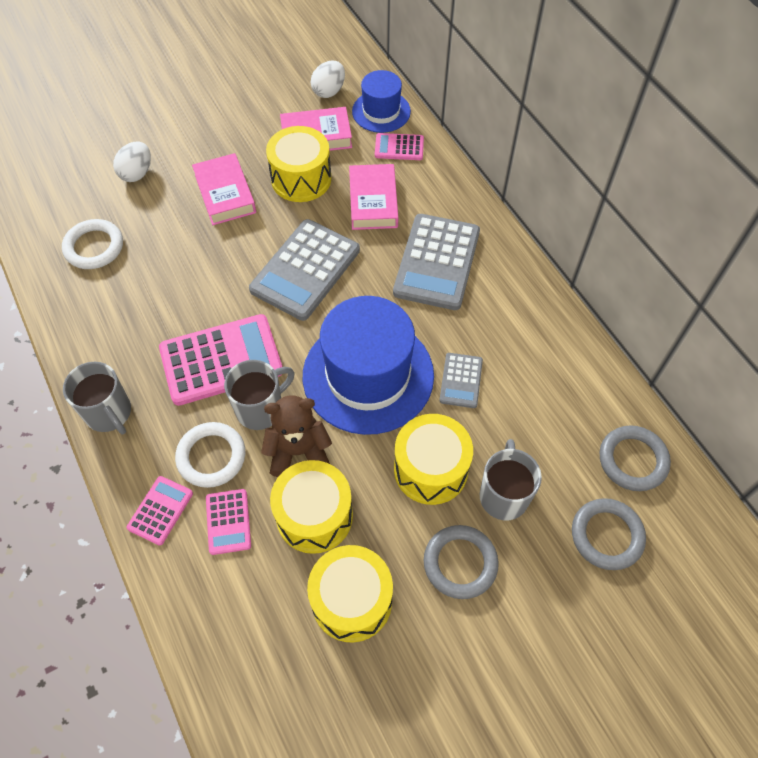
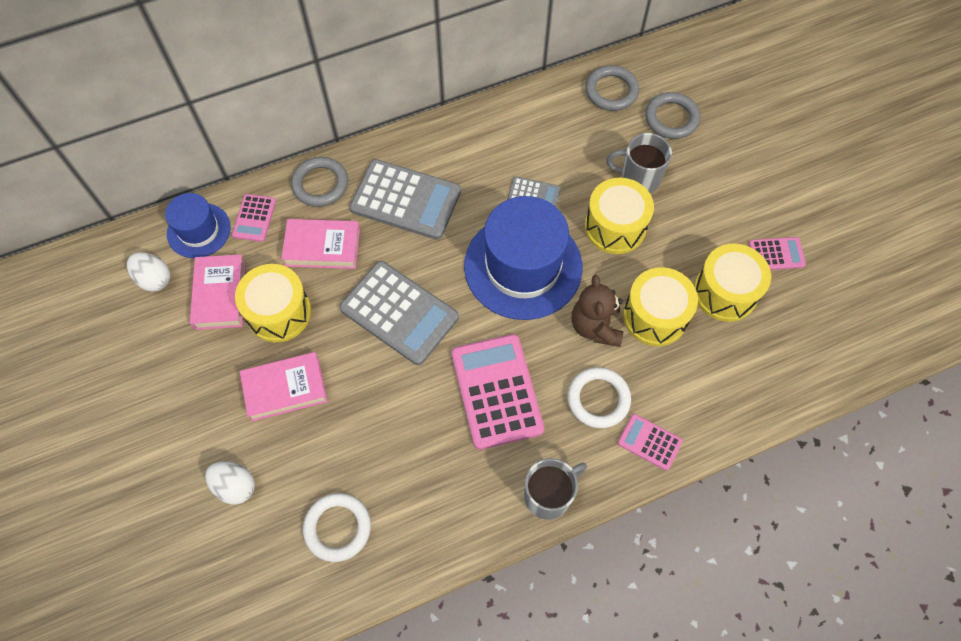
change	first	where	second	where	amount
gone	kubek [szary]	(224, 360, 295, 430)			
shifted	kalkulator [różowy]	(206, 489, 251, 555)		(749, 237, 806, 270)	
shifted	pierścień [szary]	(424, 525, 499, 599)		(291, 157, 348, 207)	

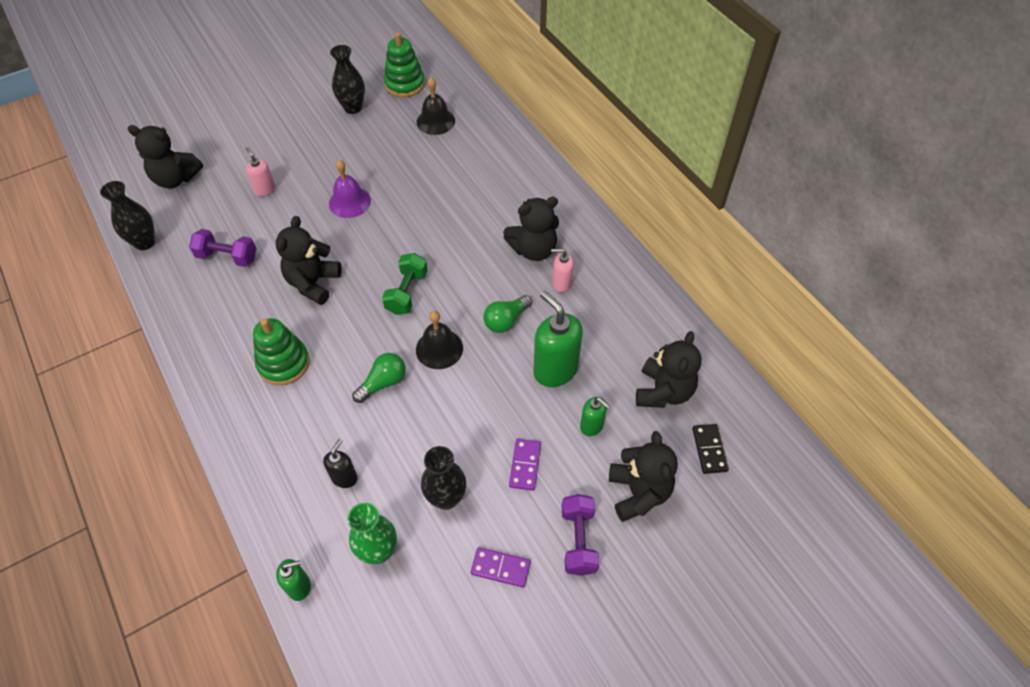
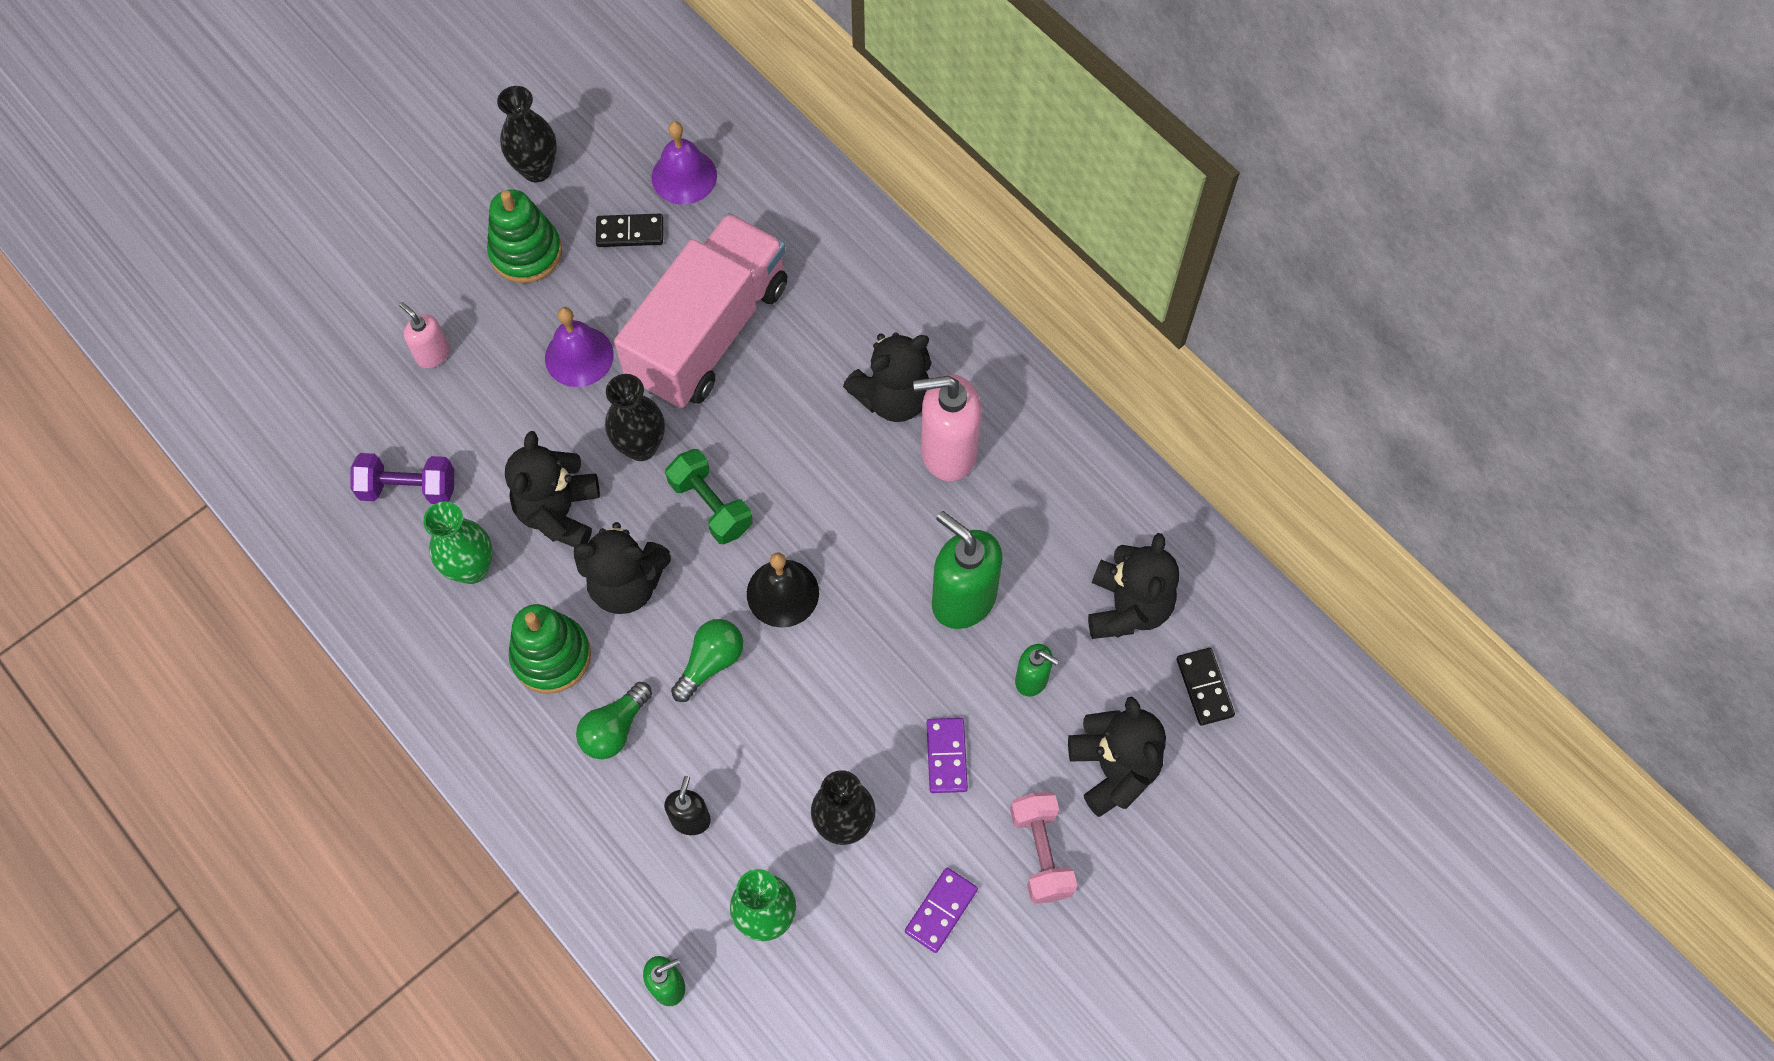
change	first	where	second	where	amount
shifted	zabawka nakładanka [zielony]	(384, 32, 425, 97)		(487, 189, 562, 283)	
repainted	dzwonek [czarny]	(417, 77, 455, 135)	dzwonek [fioletowy]	(651, 121, 717, 205)	
shifted	miś [czarny]	(128, 125, 203, 188)		(574, 522, 671, 614)	
shifted	wazon [czarny]	(100, 181, 155, 250)		(605, 374, 665, 461)	
scaled	dozownik mydła [różowy]	(551, 249, 574, 293)		(913, 374, 982, 481)	x1.87
rotated	hantel [zielony]	(382, 253, 428, 315)		(665, 449, 752, 544)	45 degrees counterclockwise
shifted	żarówka [zielony]	(483, 295, 532, 333)		(576, 682, 652, 759)	
repainted	hantel [fioletowy]	(562, 494, 599, 576)	hantel [różowy]	(1010, 792, 1077, 904)	
rotated	kostka domina [fioletowy]	(471, 547, 531, 588)		(905, 868, 978, 953)	60 degrees counterclockwise
new			ciężarówka [różowy]	(614, 213, 788, 408)	
new			kostka domina [czarny]	(596, 214, 663, 247)	
new			wazon [zielony]	(423, 501, 493, 584)	

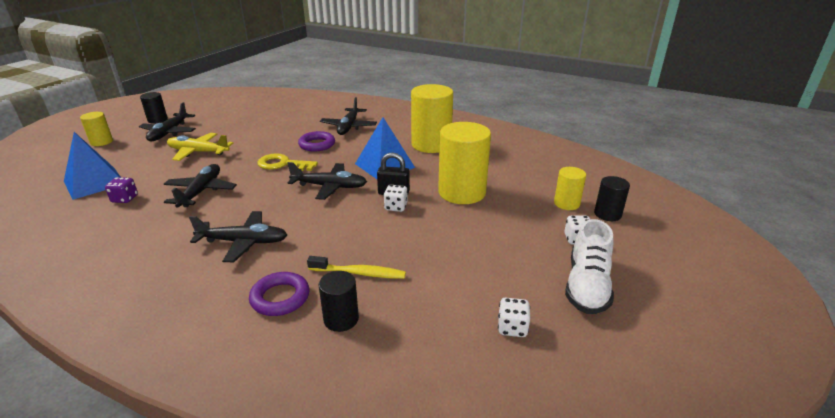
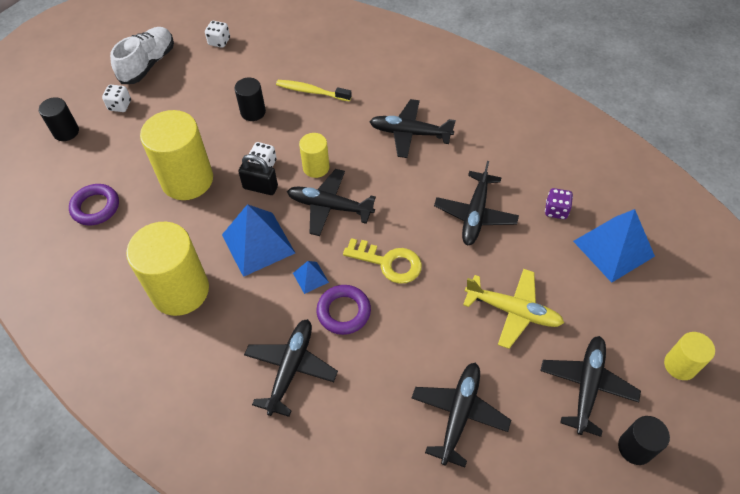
change	first	where	second	where	amount
shifted	walec [żółty]	(554, 167, 586, 210)		(299, 133, 329, 178)	
shifted	walec [czarny]	(319, 271, 359, 332)		(234, 77, 266, 121)	
shifted	pierścień [fioletowy]	(249, 272, 309, 316)		(69, 184, 119, 226)	
new			piramida [niebieski]	(293, 261, 329, 294)	
new			samolot [czarny]	(412, 363, 511, 468)	

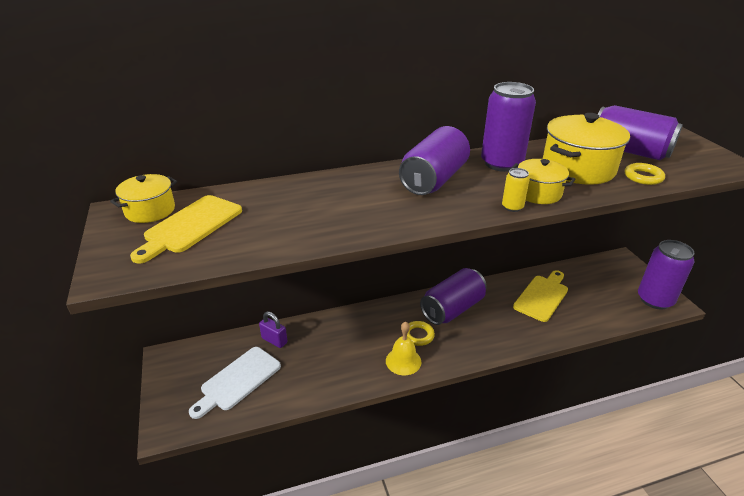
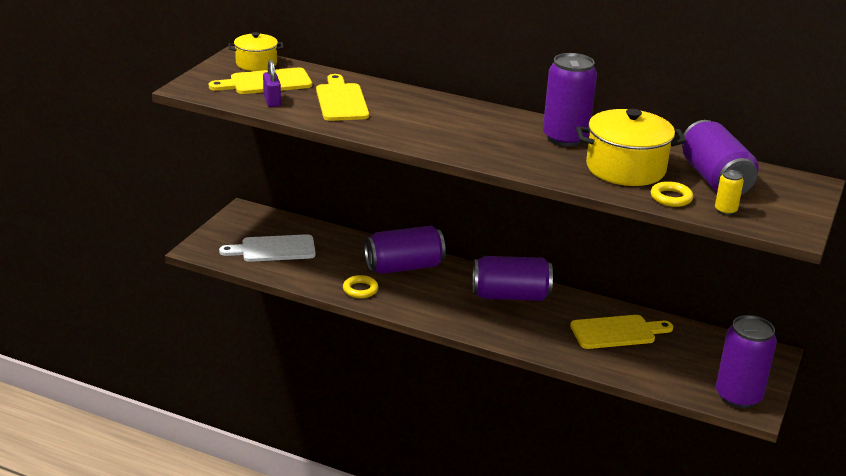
change	first	where	second	where	amount
shifted	puszka [fioletowy]	(399, 126, 470, 195)		(364, 226, 446, 274)	
gone	garnek [żółty]	(511, 159, 575, 204)			
shifted	puszka [żółty]	(502, 168, 530, 212)		(715, 170, 744, 215)	
shifted	kłódka [fioletowy]	(259, 312, 287, 348)		(263, 60, 281, 107)	
shifted	pierścień [żółty]	(407, 321, 435, 346)		(343, 275, 378, 298)	
gone	dzwonek [żółty]	(386, 322, 421, 375)			
new			deska do krojenia [żółty]	(316, 74, 369, 121)	

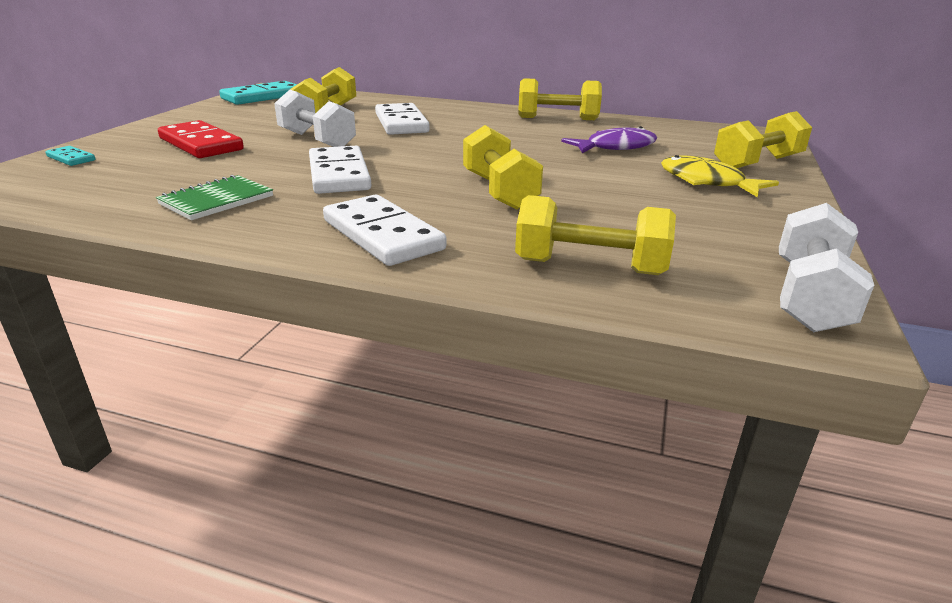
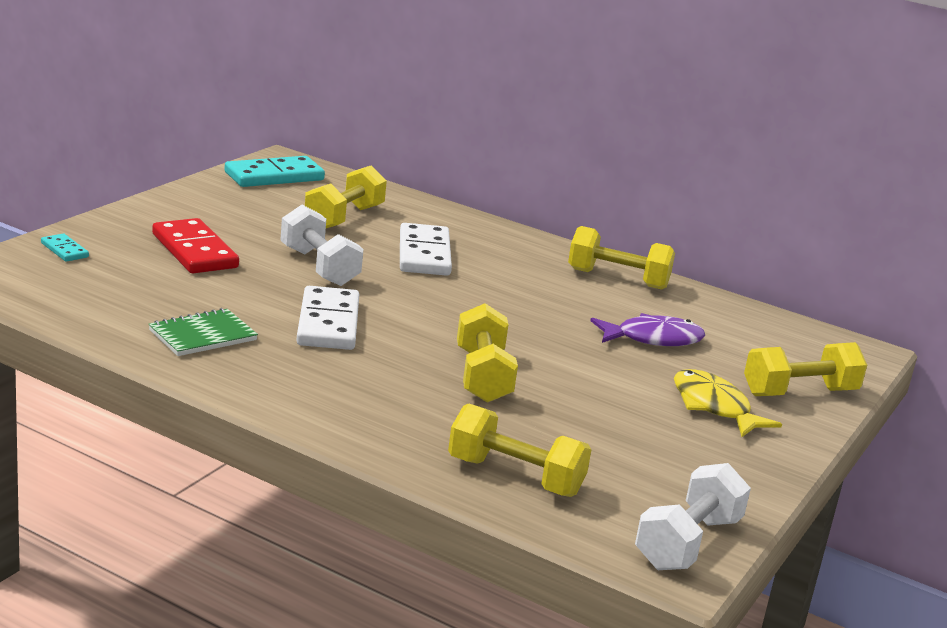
change	first	where	second	where	amount
gone	kostka domina [biały]	(323, 195, 446, 266)			

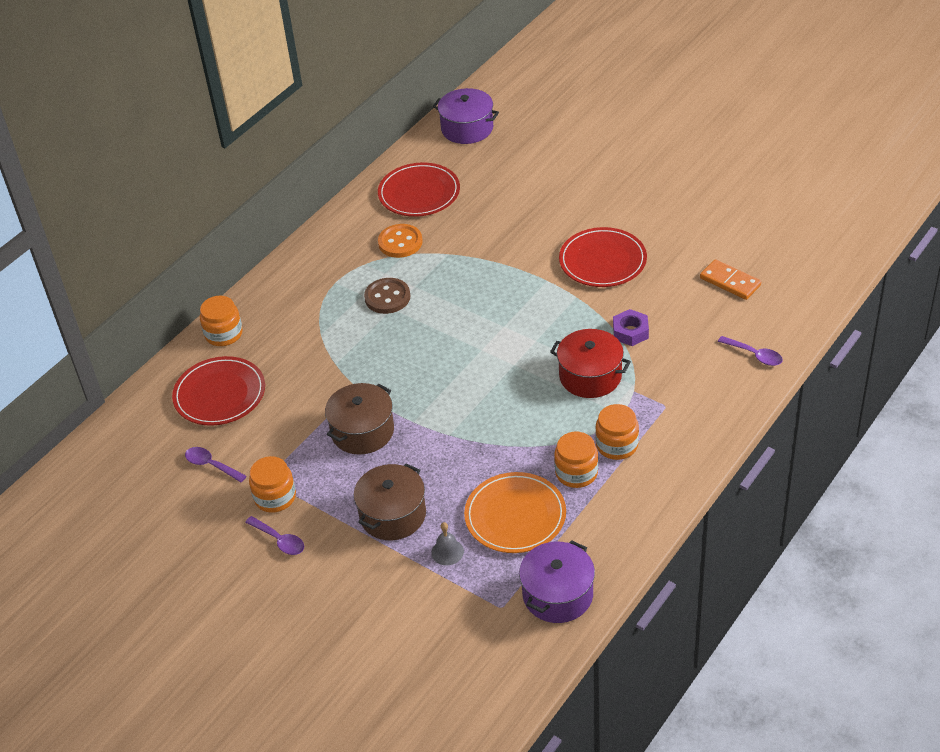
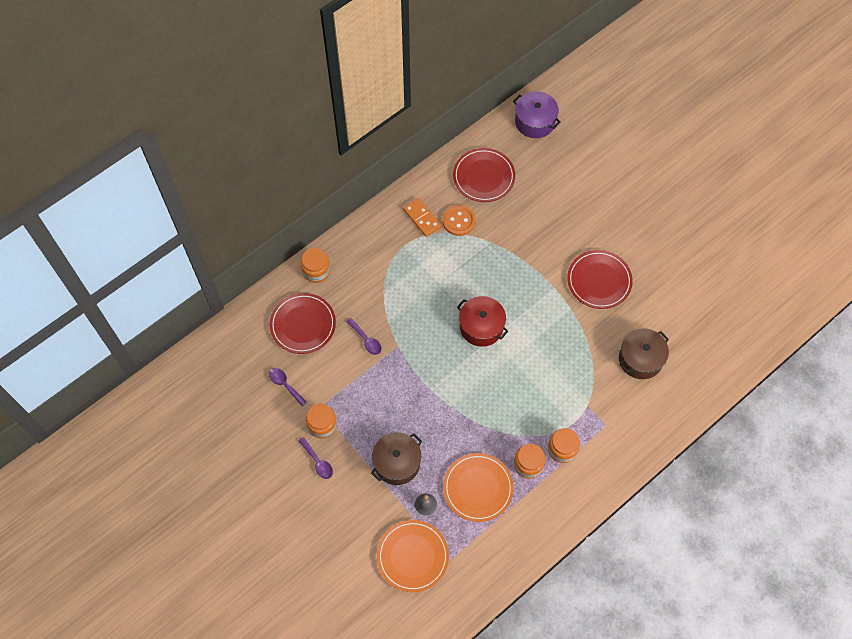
change	first	where	second	where	amount
shifted	kostka domina [pomarańczowy]	(700, 259, 761, 300)		(403, 198, 441, 237)	
gone	guzik [brązowy]	(364, 278, 410, 314)			
gone	nakrętka [fioletowy]	(613, 309, 649, 346)			
shifted	garnek [czerwony]	(550, 329, 631, 398)		(457, 296, 508, 347)	
shifted	łyżka [fioletowy]	(718, 336, 783, 366)		(346, 318, 382, 355)	
shifted	garnek [brązowy]	(325, 383, 394, 455)		(619, 328, 669, 379)	
gone	garnek [fioletowy]	(519, 540, 595, 623)			
new			talerz [pomarańczowy]	(377, 520, 449, 592)	

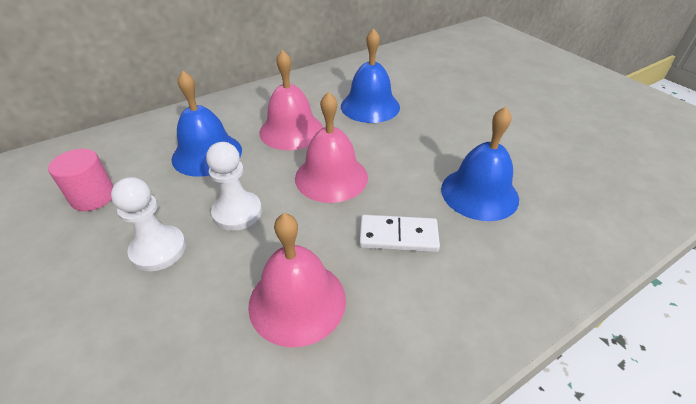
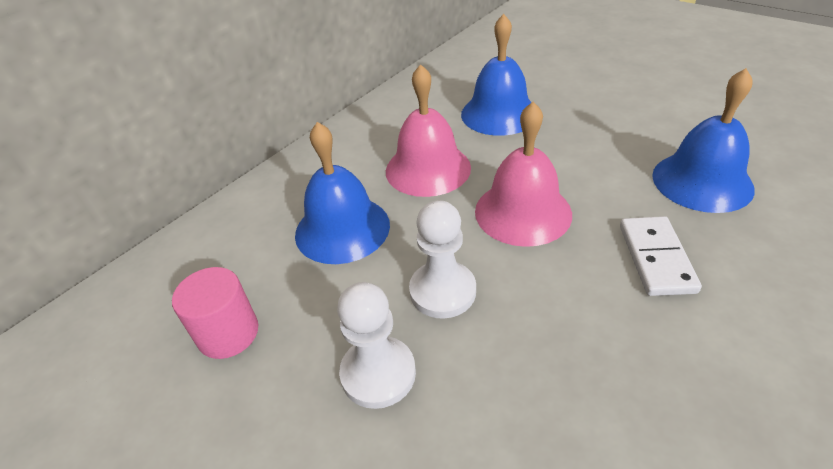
change	first	where	second	where	amount
gone	dzwonek [różowy]	(248, 213, 346, 347)			
rotated	kostka domina [biały]	(359, 215, 440, 252)		(620, 216, 702, 296)	75 degrees counterclockwise

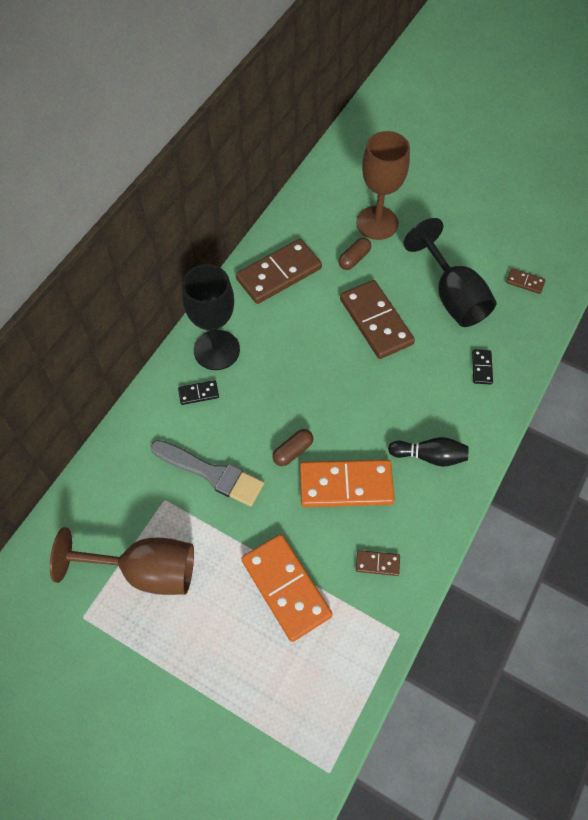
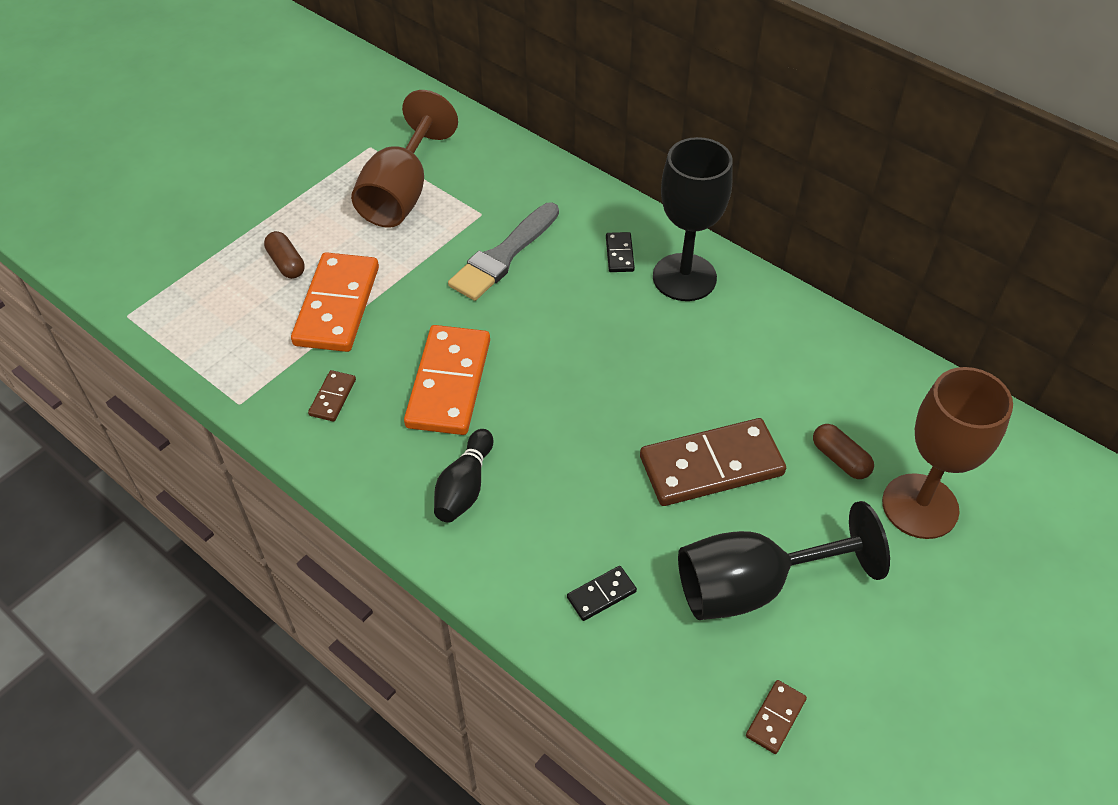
change	first	where	second	where	amount
gone	kostka domina [brązowy]	(236, 239, 322, 304)			
rotated	kostka domina [czarny]	(472, 349, 493, 385)		(567, 566, 637, 621)	45 degrees counterclockwise
shifted	kapsułka [brązowy]	(273, 429, 313, 466)		(264, 231, 305, 279)	
rotated	kostka domina [pomarańczowy]	(241, 534, 332, 642)		(291, 252, 379, 352)	60 degrees counterclockwise

